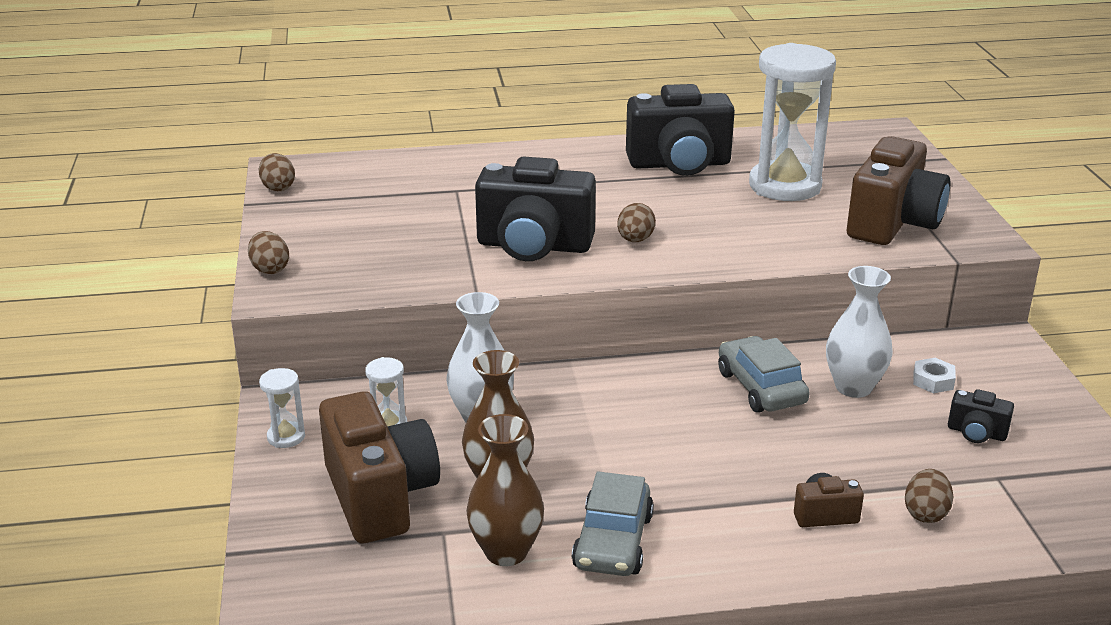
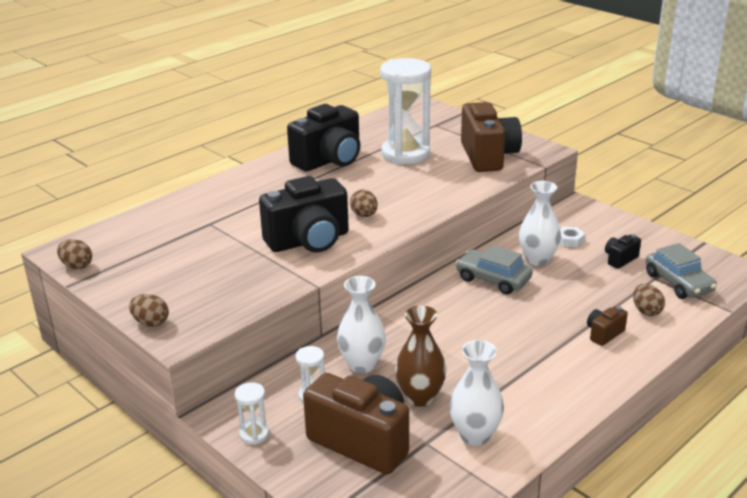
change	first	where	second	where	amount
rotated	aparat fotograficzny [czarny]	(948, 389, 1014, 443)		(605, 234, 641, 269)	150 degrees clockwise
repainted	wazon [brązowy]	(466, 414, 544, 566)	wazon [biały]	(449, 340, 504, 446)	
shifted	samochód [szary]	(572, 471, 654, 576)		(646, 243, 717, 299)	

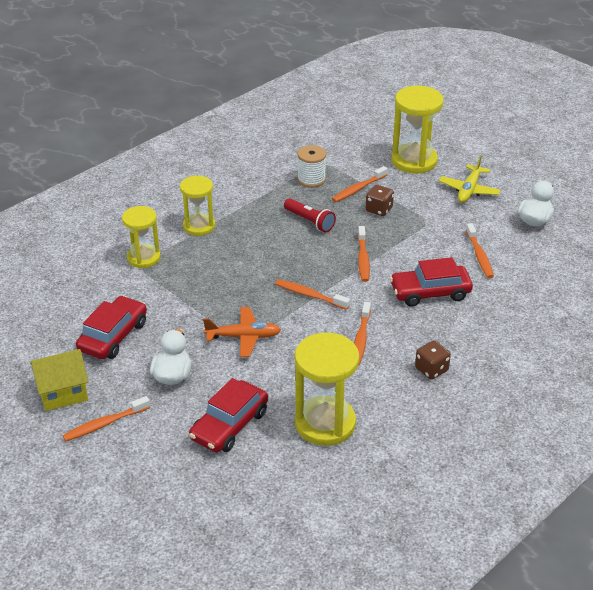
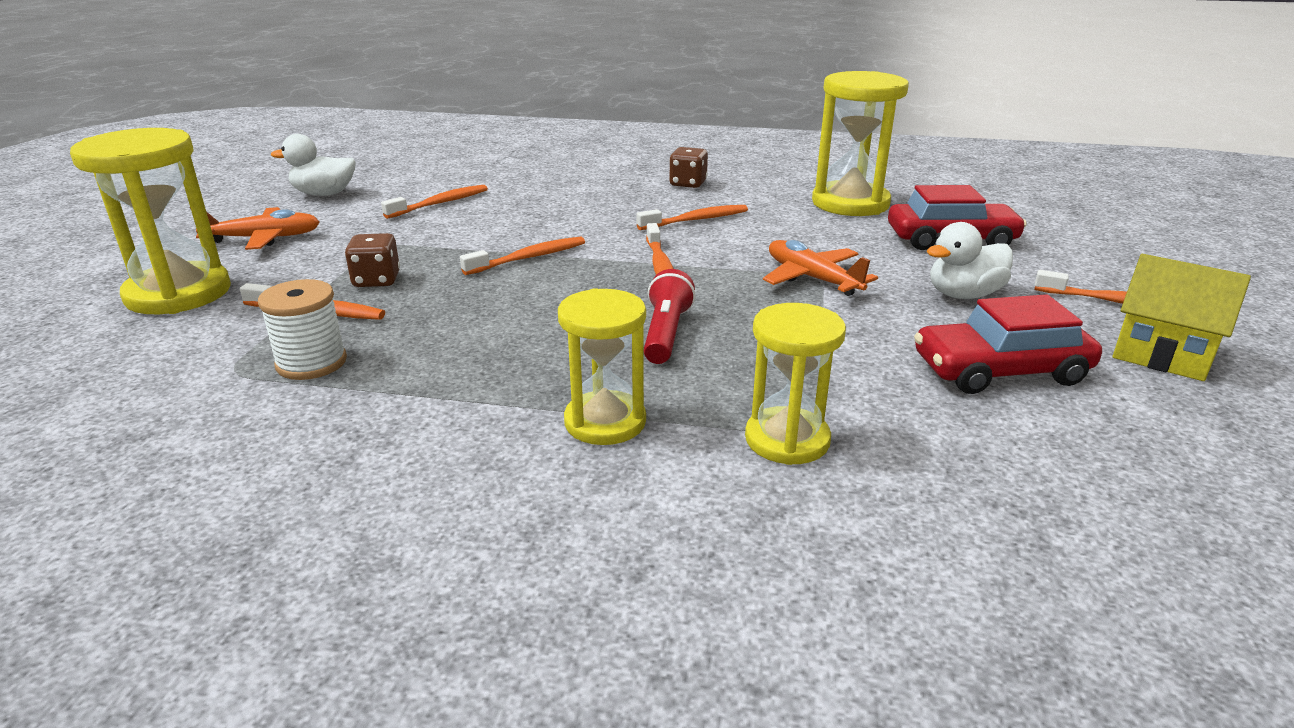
change	first	where	second	where	amount
repainted	samolot [żółty]	(439, 155, 501, 203)	samolot [pomarańczowy]	(190, 207, 320, 250)	
shifted	latarka [czerwony]	(284, 198, 336, 232)		(644, 269, 696, 364)	
gone	samochód [czerwony]	(390, 257, 473, 307)			

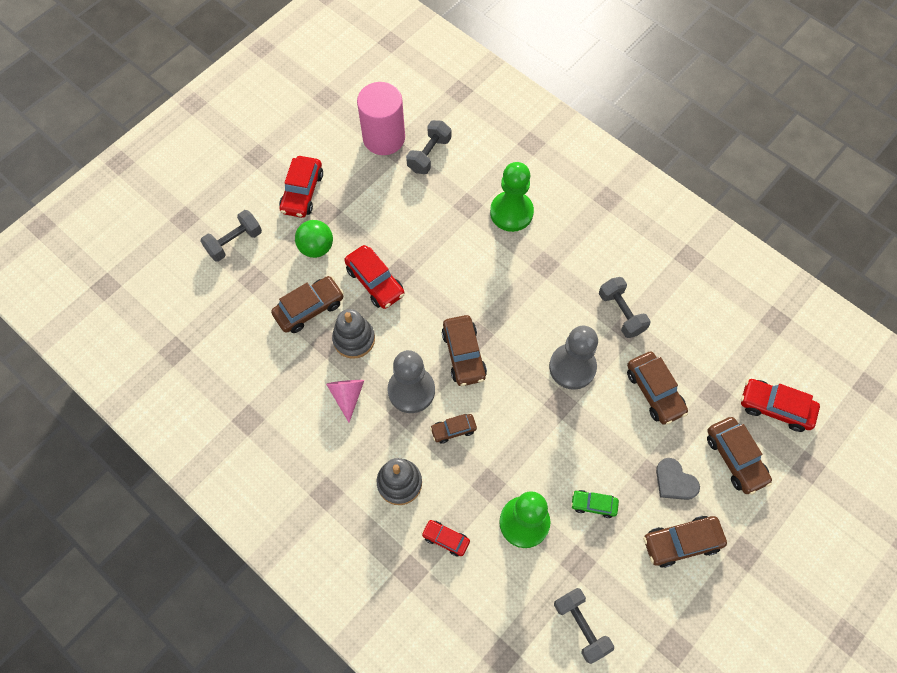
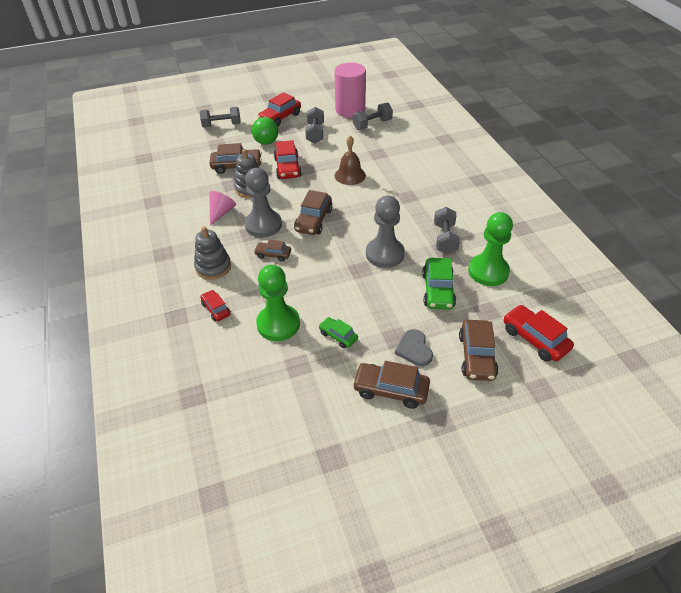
change	first	where	second	where	amount
shifted	pionek [zielony]	(490, 162, 534, 232)		(468, 212, 513, 286)	
repainted	samochód [brązowy]	(627, 352, 688, 425)	samochód [zielony]	(422, 258, 456, 310)	
shifted	hantel [szary]	(554, 588, 614, 664)		(305, 107, 324, 143)	
new			dzwonek [brązowy]	(335, 136, 366, 185)	

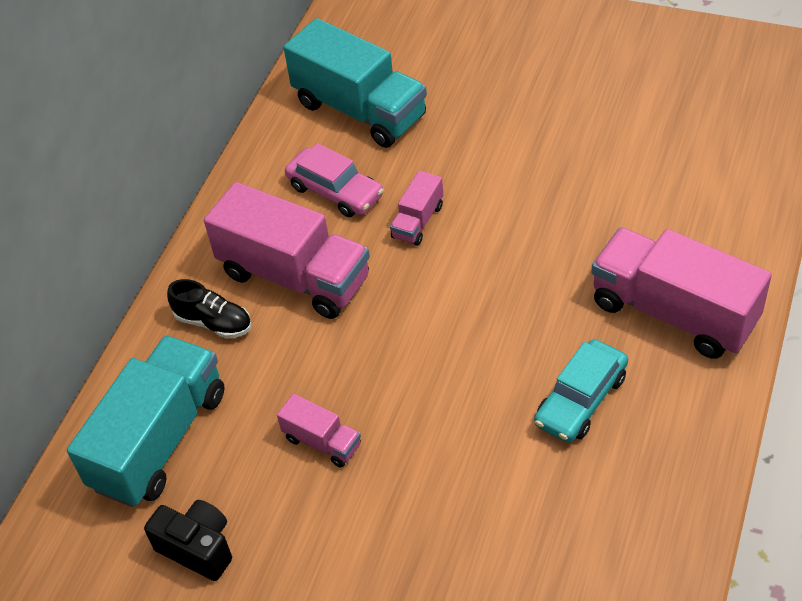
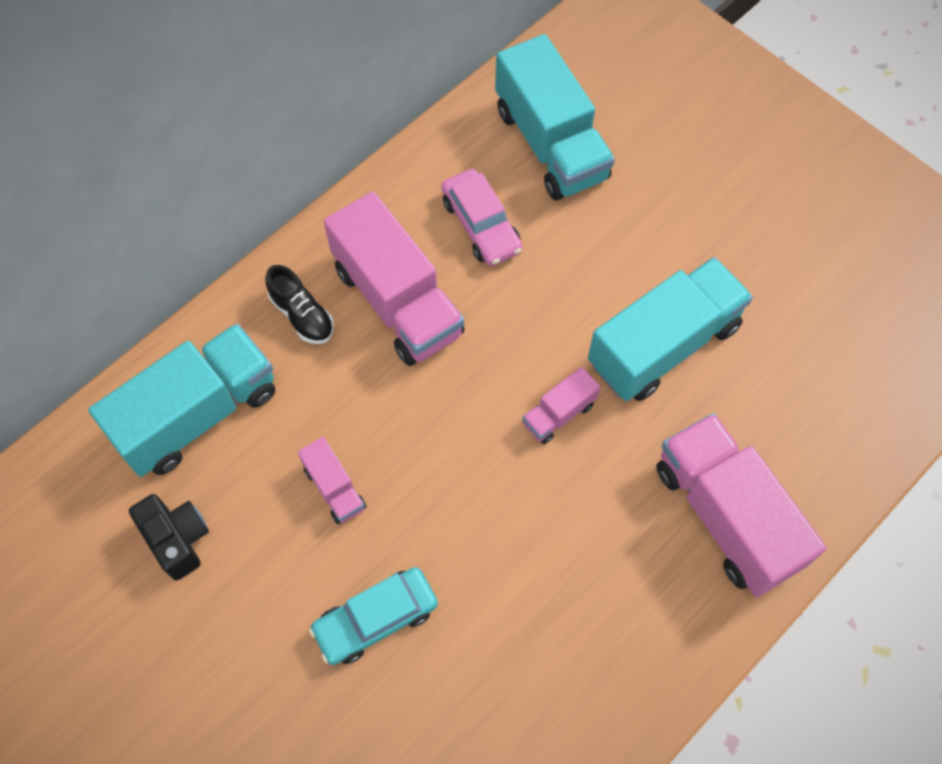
change	first	where	second	where	amount
shifted	ciężarówka [różowy]	(390, 171, 443, 246)		(522, 367, 600, 444)	
shifted	samochód [turkusowy]	(534, 339, 628, 443)		(309, 567, 438, 665)	
new			ciężarówka [turkusowy]	(588, 257, 753, 401)	

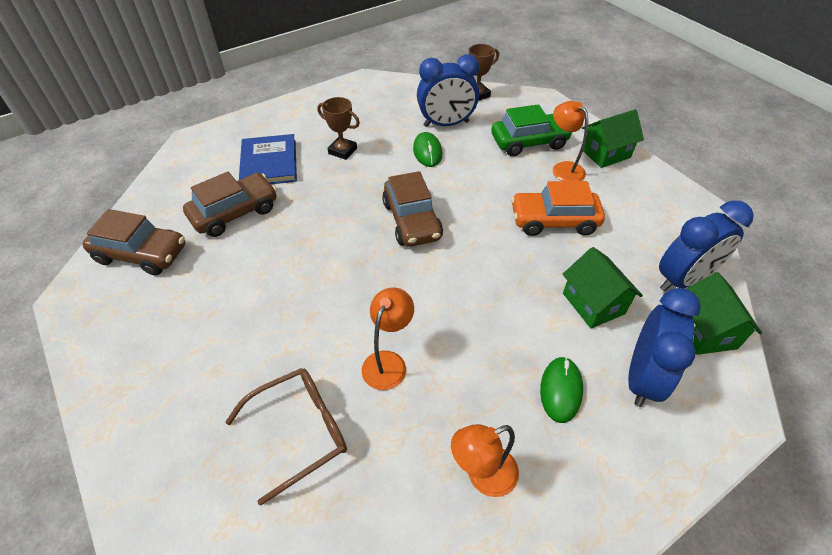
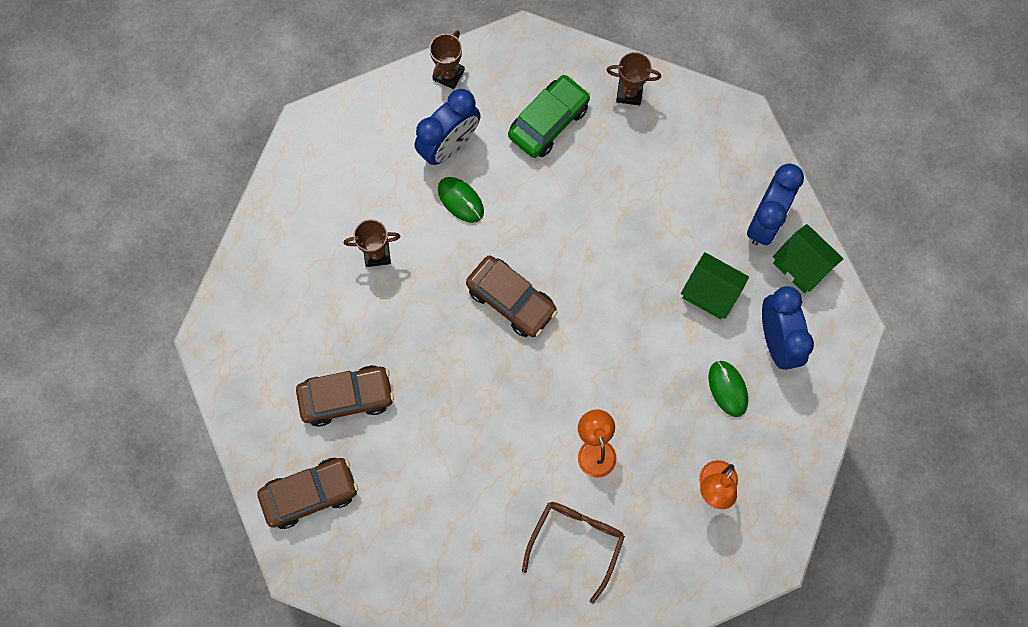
change	first	where	second	where	amount
gone	lampka [pomarańczowy]	(553, 101, 588, 181)			
swapped	domek [zielony]	(582, 109, 644, 168)	puchar [brązowy]	(606, 52, 661, 105)	
gone	książka [niebieski]	(239, 134, 297, 184)			
rotated	samochód [brązowy]	(183, 172, 277, 237)		(296, 365, 394, 427)	60 degrees clockwise
gone	samochód [pomarańczowy]	(511, 181, 605, 236)			

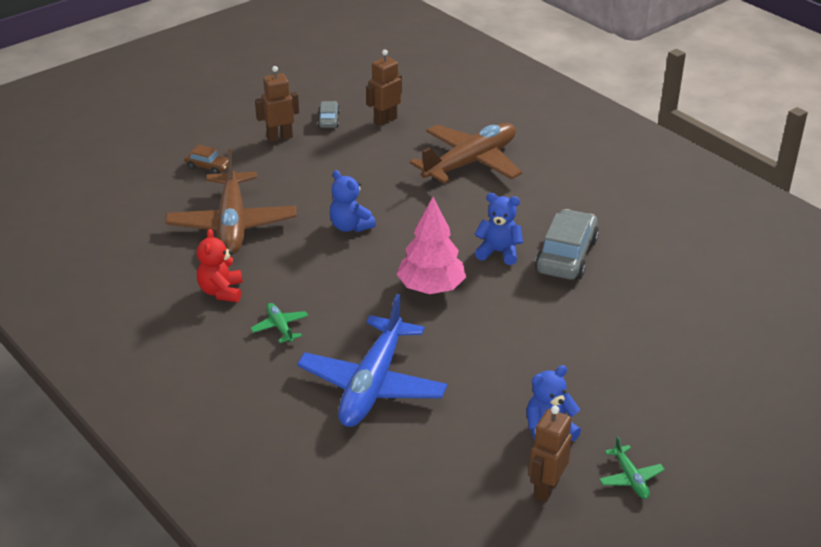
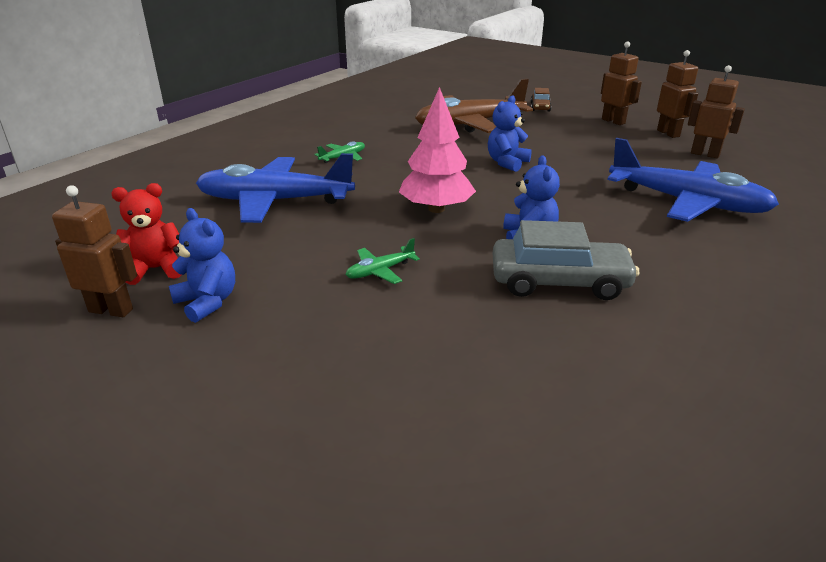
change	first	where	second	where	amount
swapped	samochód [szary]	(318, 101, 340, 128)	robot [brązowy]	(657, 50, 698, 138)	
repainted	samolot [brązowy]	(410, 123, 522, 183)	samolot [niebieski]	(607, 138, 779, 222)	
shifted	miś [czerwony]	(197, 229, 243, 302)		(111, 183, 181, 285)	
shifted	samolot [zielony]	(599, 436, 665, 499)		(346, 238, 420, 284)	

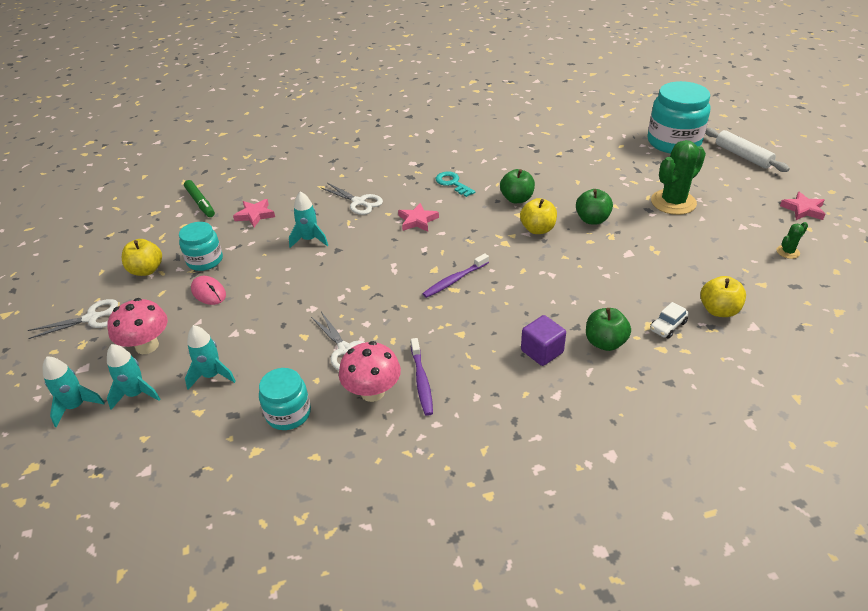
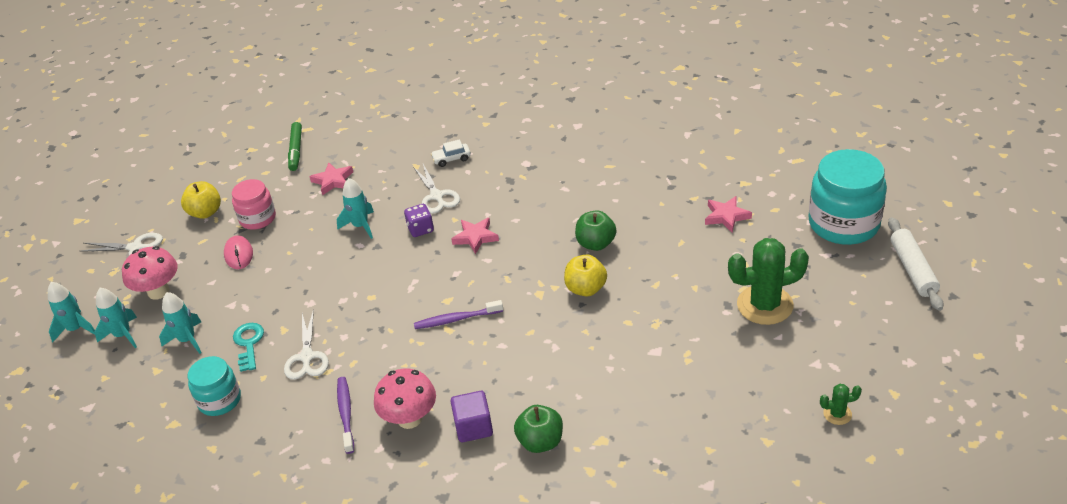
change	first	where	second	where	amount
shifted	klucz [turkusowy]	(436, 171, 475, 197)		(233, 323, 264, 372)	
gone	jabłko [zielony]	(576, 189, 613, 225)			
shifted	gwiazda [różowy]	(780, 191, 825, 220)		(705, 196, 752, 233)	
repainted	słoik [turkusowy]	(179, 222, 223, 271)	słoik [różowy]	(232, 179, 276, 230)	
gone	jabłko [żółty]	(700, 276, 746, 317)			
shifted	samochód [biały]	(650, 302, 689, 339)		(431, 139, 471, 167)	
rotated	szczoteczka do zębów [fioletowy]	(411, 338, 433, 416)		(337, 377, 354, 454)	150 degrees clockwise
shifted	grzyb [różowy]	(339, 341, 401, 402)		(374, 368, 436, 429)	
new			kostka do gry [fioletowy]	(404, 204, 434, 237)	

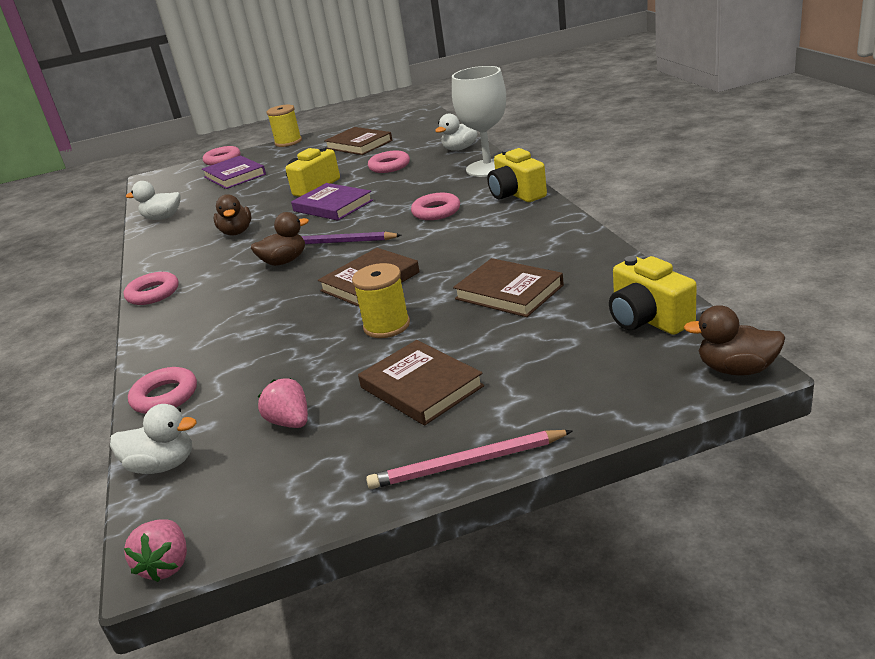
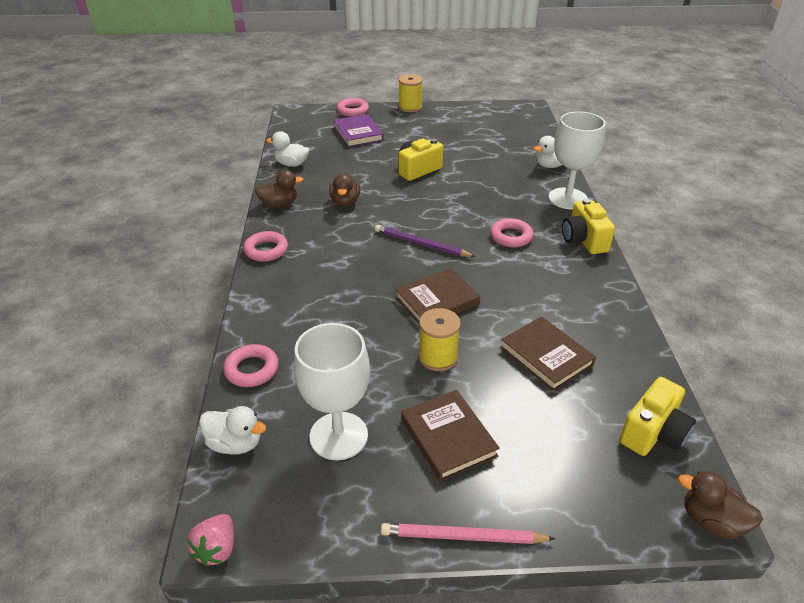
change	first	where	second	where	amount
gone	książka [brązowy]	(324, 127, 392, 155)			
gone	pierścień [różowy]	(368, 151, 410, 173)			
gone	książka [fioletowy]	(291, 183, 373, 221)			
shifted	kaczka [brązowy]	(251, 212, 309, 266)		(255, 170, 303, 208)	
rotated	aparat fotograficzny [żółty]	(609, 256, 697, 335)		(619, 377, 696, 456)	120 degrees counterclockwise
swapped	truskawka [różowy]	(258, 378, 308, 428)	kielich [biały]	(294, 323, 370, 460)	

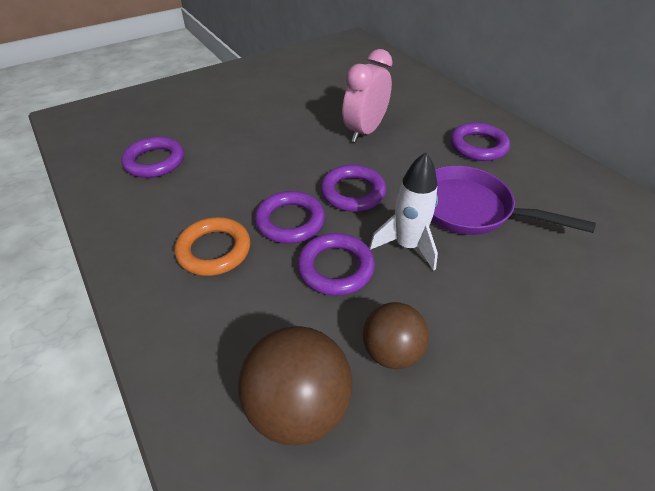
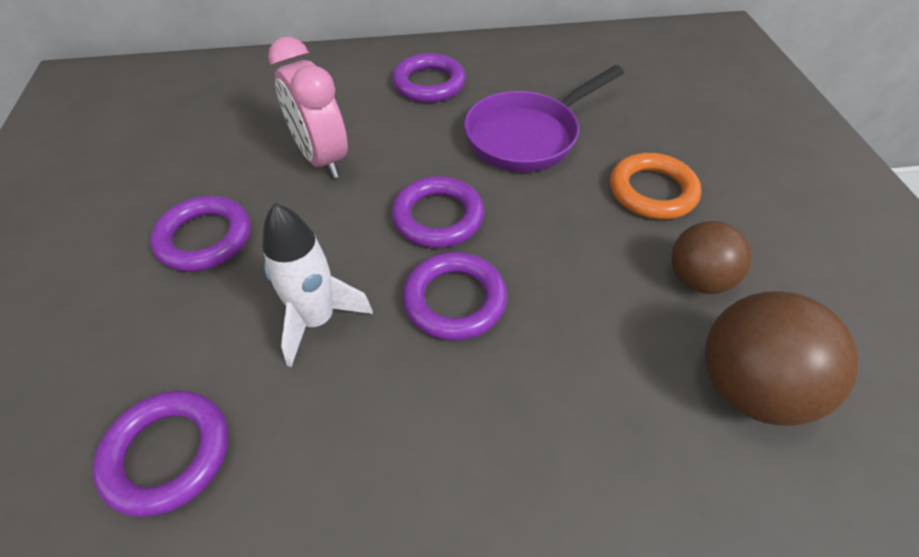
change	first	where	second	where	amount
shifted	rakieta [biały]	(369, 152, 438, 271)		(262, 203, 373, 367)	
shifted	pierścień [pomarańczowy]	(175, 217, 251, 276)		(610, 153, 701, 219)	
shifted	pierścień [fioletowy]	(297, 233, 375, 296)		(150, 196, 250, 272)	

